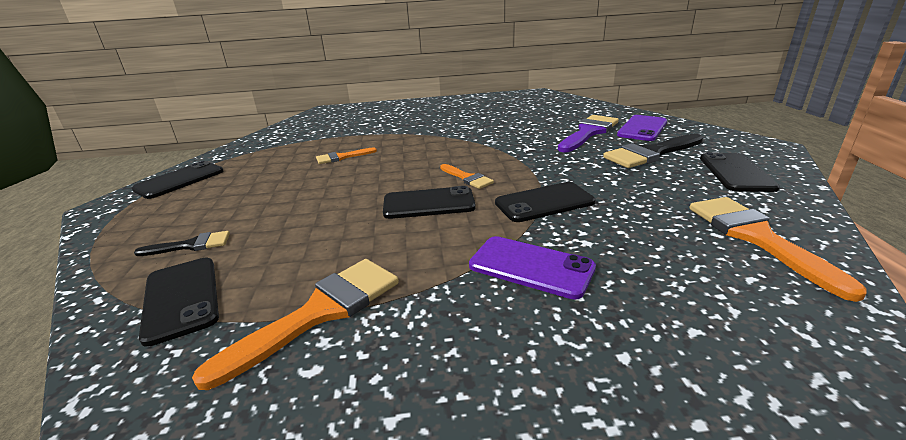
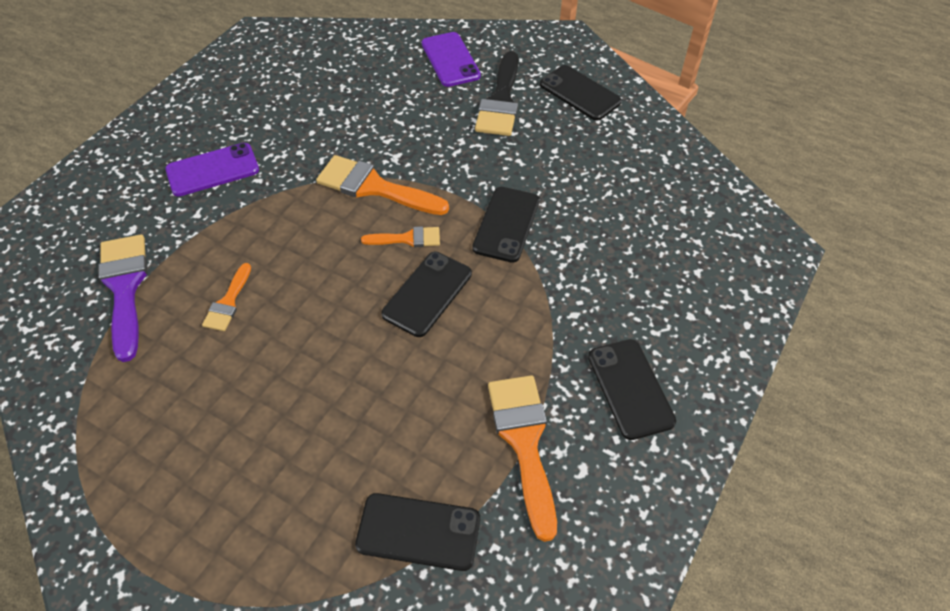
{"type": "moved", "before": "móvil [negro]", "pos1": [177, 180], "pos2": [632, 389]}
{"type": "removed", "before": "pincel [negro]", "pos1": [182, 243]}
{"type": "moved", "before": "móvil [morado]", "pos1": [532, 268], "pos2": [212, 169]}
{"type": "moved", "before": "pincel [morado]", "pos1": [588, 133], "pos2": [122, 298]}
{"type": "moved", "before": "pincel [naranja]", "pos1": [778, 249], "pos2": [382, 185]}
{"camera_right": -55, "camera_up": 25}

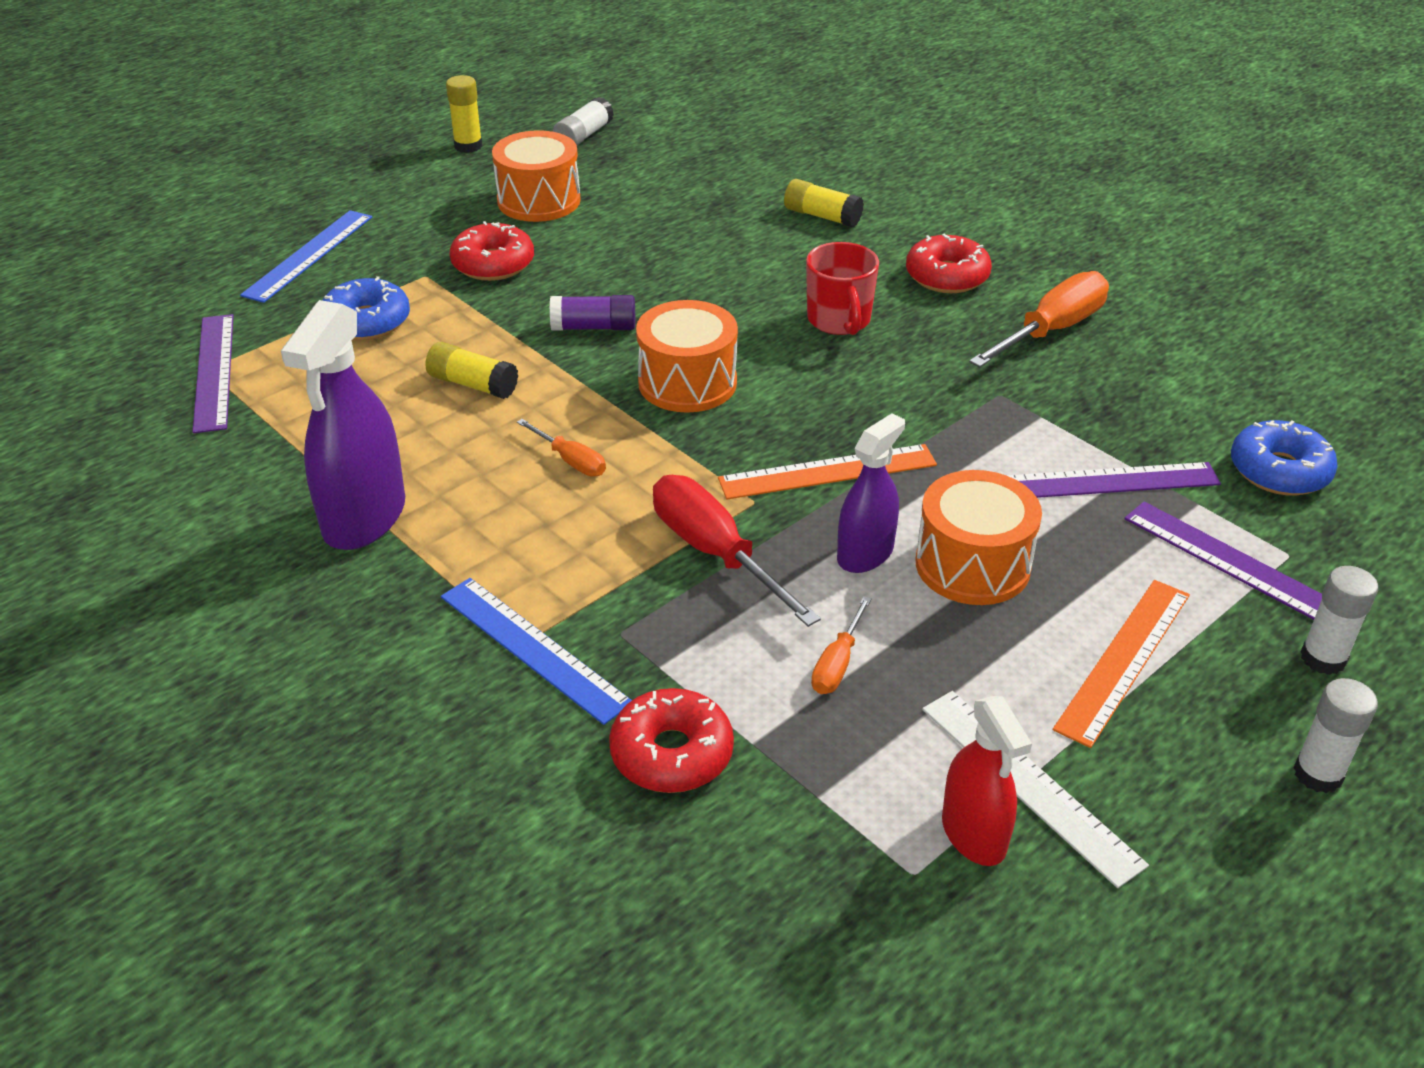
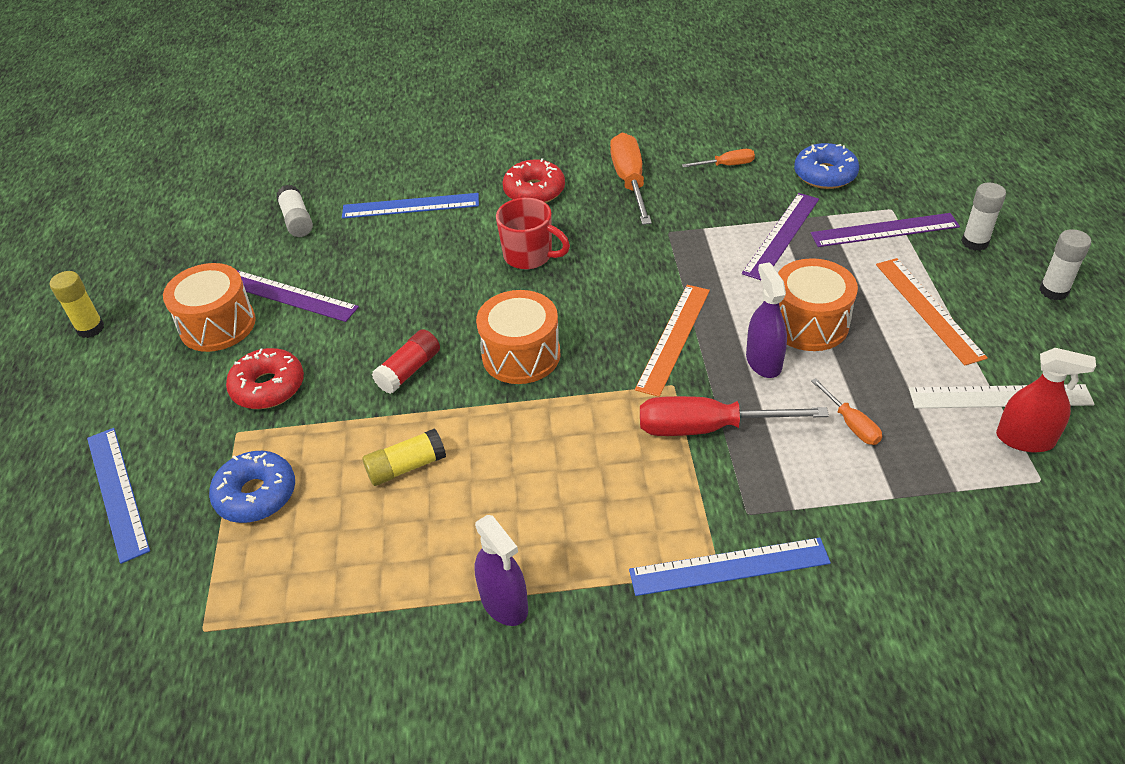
{"type": "moved", "before": "regla [morado]", "pos1": [213, 373], "pos2": [298, 296]}
{"type": "resized", "before": "pulverizador [morado]", "pos1": [343, 425], "pos2": [501, 570], "scale": 0.62}
{"type": "moved", "before": "destornillador [naranja]", "pos1": [561, 447], "pos2": [718, 158]}
{"type": "recoloured", "before": "barra de pegamento [morado]", "after": "barra de pegamento [rojo]", "pos1": [592, 313], "pos2": [406, 361]}
{"type": "moved", "before": "barra de pegamento [blanco]", "pos1": [583, 121], "pos2": [294, 211]}
{"type": "removed", "before": "rosquilla [rojo]", "pos1": [671, 740]}
{"type": "replaced", "before": "barra de pegamento [amarillo]", "after": "regla [azul]", "pos1": [824, 203], "pos2": [410, 206]}
{"camera_right": -50, "camera_up": 5}

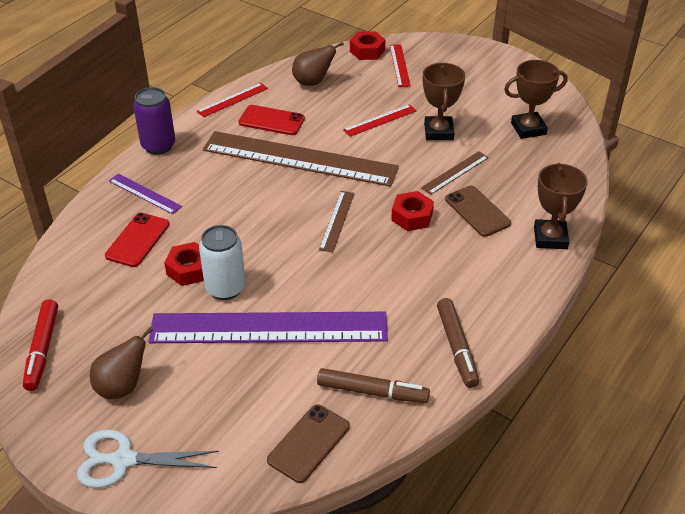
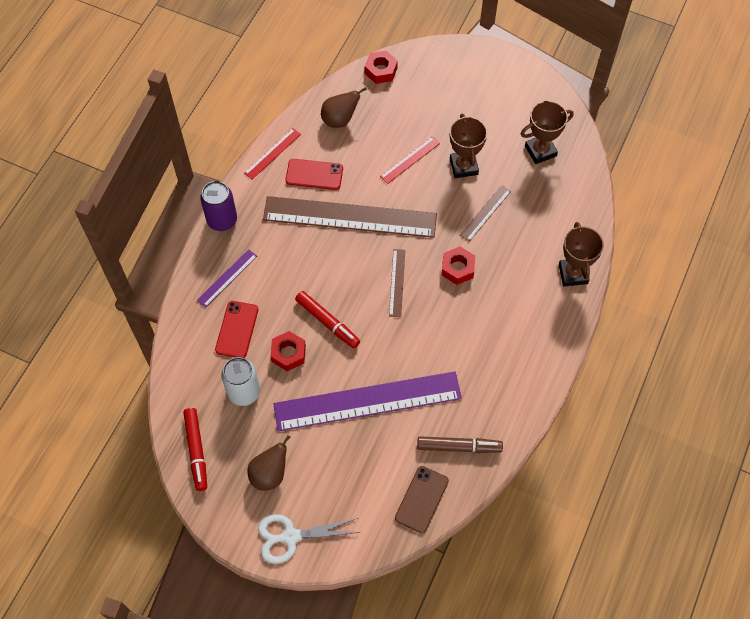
{"type": "turned", "before": "regla [morado]", "pos1": [145, 194], "pos2": [227, 278], "turn": -75}
{"type": "moved", "before": "lata [blanco]", "pos1": [222, 262], "pos2": [240, 381]}
{"type": "removed", "before": "regla [rojo]", "pos1": [400, 65]}
{"type": "removed", "before": "rotulador [marrón]", "pos1": [458, 343]}
{"type": "removed", "before": "móvil [marrón]", "pos1": [478, 211]}
{"type": "added", "after": "rotulador [rojo]", "pos2": [327, 319]}
{"camera_right": -10, "camera_up": 20}

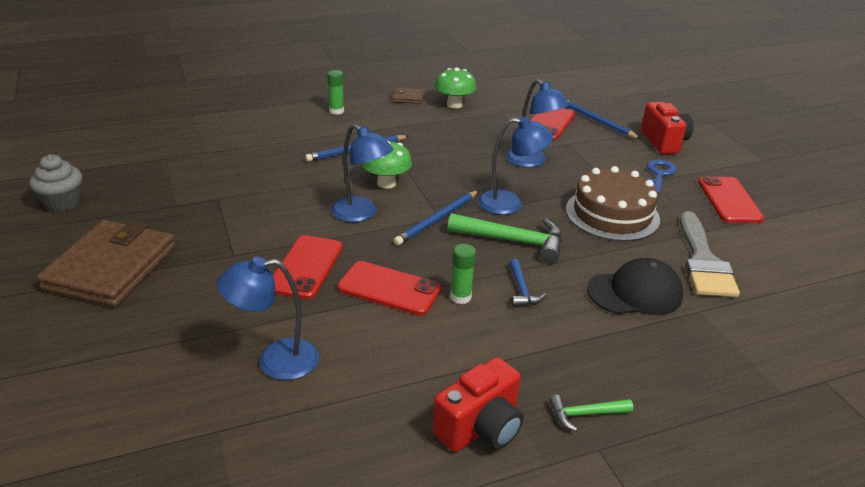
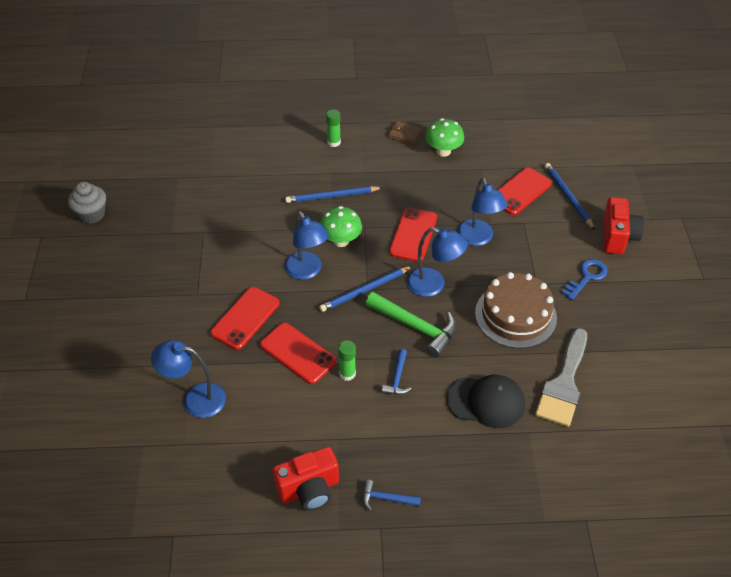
{"type": "removed", "before": "cartera [marrón]", "pos1": [106, 263]}
{"type": "recoloured", "before": "martillo [verde]", "after": "martillo [azul]", "pos1": [591, 413], "pos2": [392, 495]}
{"type": "moved", "before": "móvil [rojo]", "pos1": [731, 199], "pos2": [413, 234]}
{"camera_right": 20, "camera_up": 15}

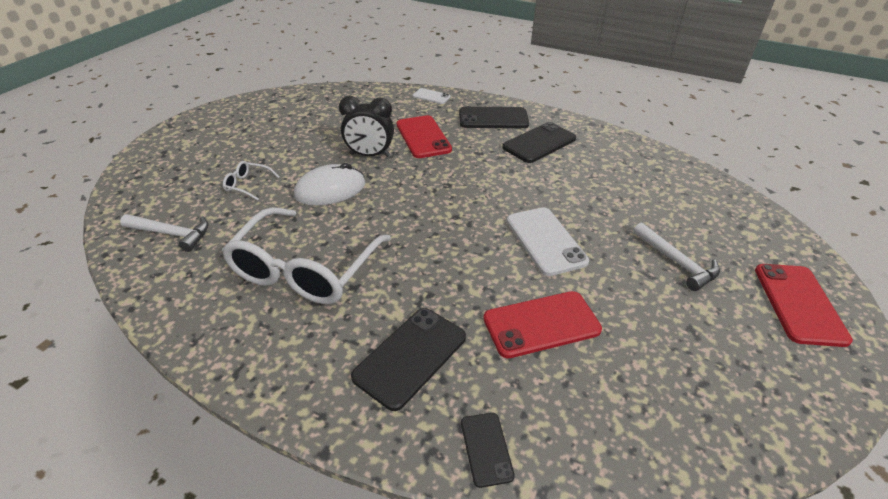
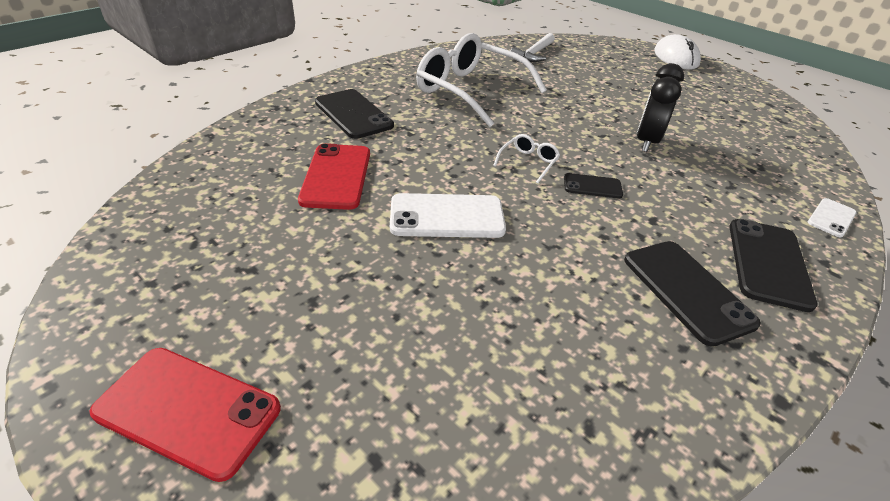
{"type": "moved", "before": "gafas [blanco]", "pos1": [251, 181], "pos2": [526, 159]}
{"type": "moved", "before": "ratón [blanco]", "pos1": [329, 184], "pos2": [677, 52]}
{"type": "removed", "before": "móvil [rojo]", "pos1": [424, 136]}
{"type": "moved", "before": "móvil [negro]", "pos1": [488, 450], "pos2": [593, 185]}
{"type": "removed", "before": "martillo [blanco]", "pos1": [676, 257]}
{"camera_right": 105, "camera_up": 0}

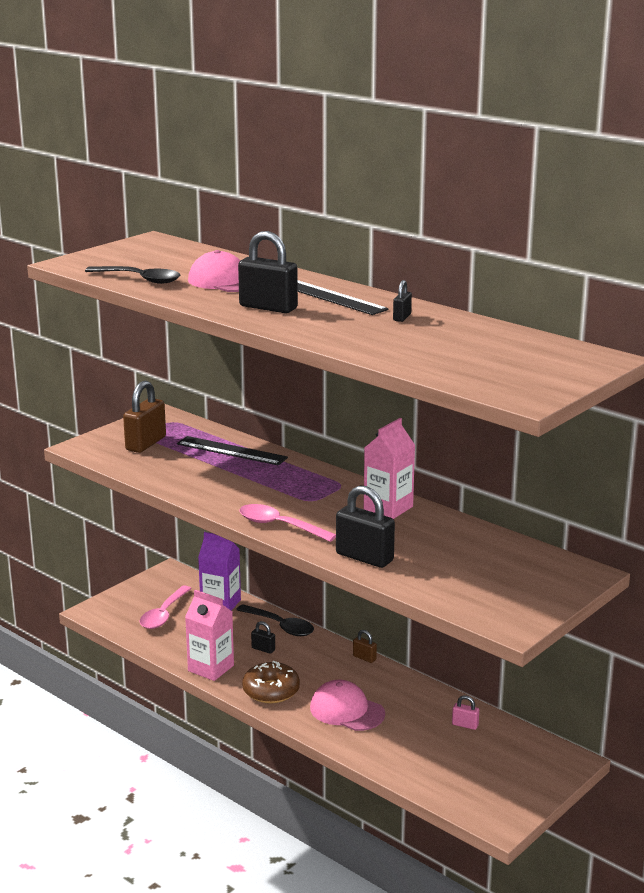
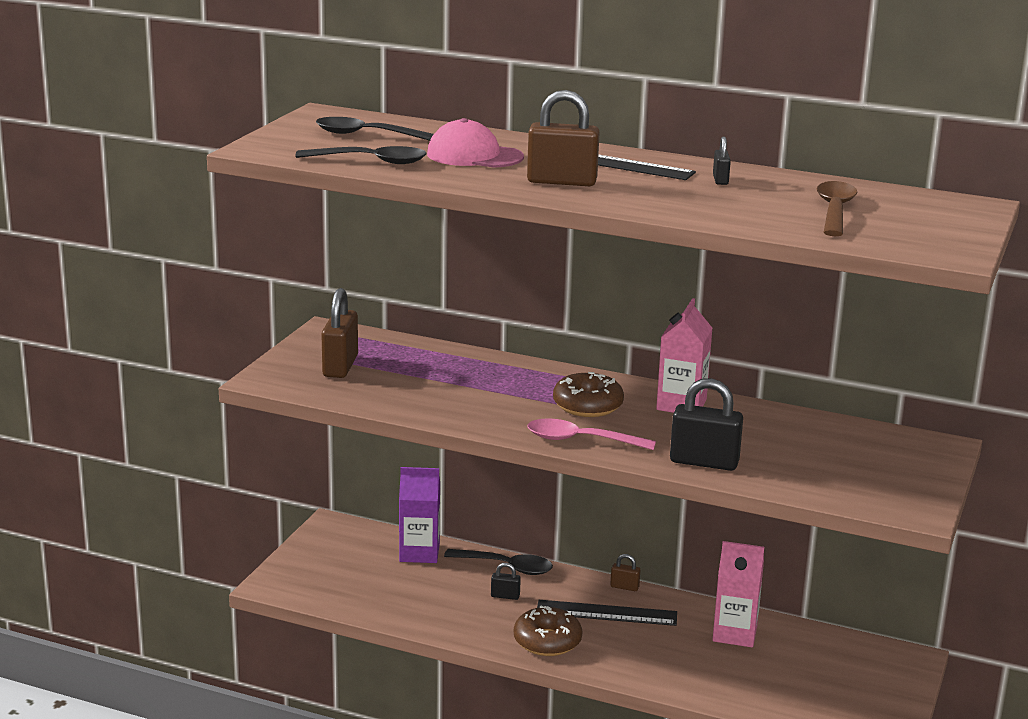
{"type": "removed", "before": "cuchara [rosa]", "pos1": [165, 607]}
{"type": "moved", "before": "regla [negro]", "pos1": [232, 451], "pos2": [607, 613]}
{"type": "moved", "before": "cartón de leche [rosa]", "pos1": [209, 635], "pos2": [738, 594]}
{"type": "recoloured", "before": "candado [negro]", "after": "candado [marrón]", "pos1": [268, 272], "pos2": [563, 138]}
{"type": "removed", "before": "gorra [rosa]", "pos1": [347, 705]}
{"type": "removed", "before": "candado [rosa]", "pos1": [465, 712]}
{"type": "added", "after": "cuchara [negro]", "pos2": [375, 129]}
{"type": "added", "after": "rosquilla [marrón]", "pos2": [588, 394]}
{"type": "added", "after": "cuchara [marrón]", "pos2": [837, 208]}
{"camera_right": -20, "camera_up": 0}

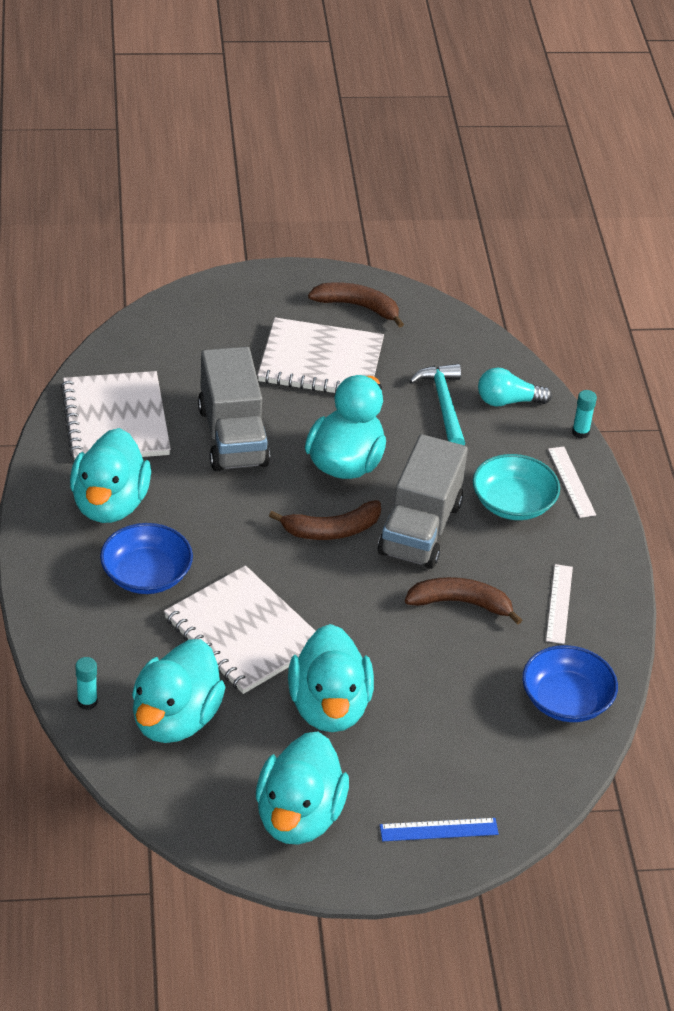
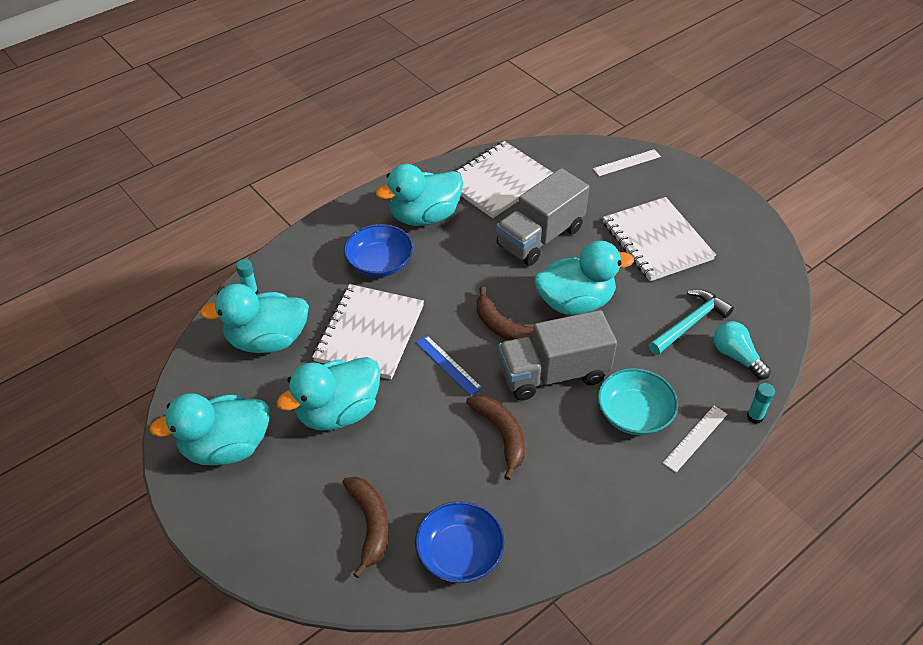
{"type": "moved", "before": "plátano [marrón]", "pos1": [356, 305], "pos2": [365, 527]}
{"type": "moved", "before": "regla [azul]", "pos1": [439, 829], "pos2": [449, 365]}
{"type": "moved", "before": "regla [blanco]", "pos1": [559, 604], "pos2": [627, 162]}
{"camera_right": 60, "camera_up": 5}

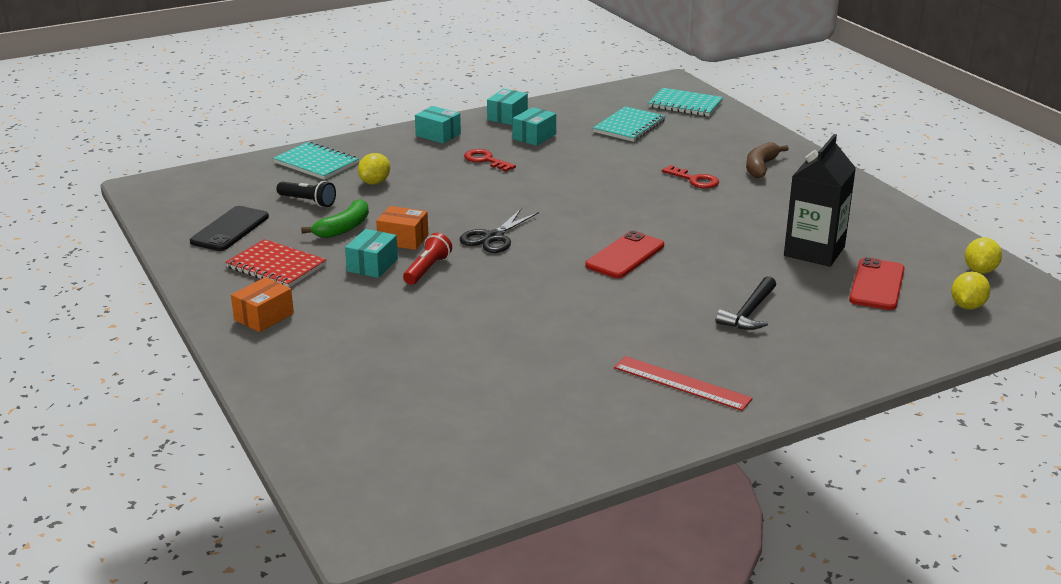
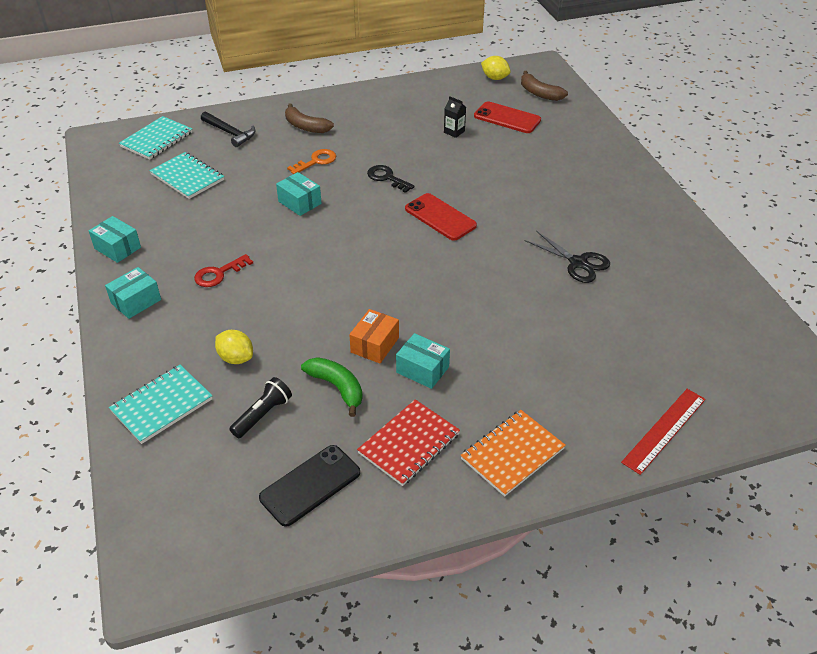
{"type": "turned", "before": "móvil [negro]", "pos1": [229, 228], "pos2": [309, 486], "turn": -75}
{"type": "replaced", "before": "caja [naranja]", "after": "cuaderno [naranja]", "pos1": [262, 304], "pos2": [513, 453]}
{"type": "removed", "before": "lámpara de mano [rojo]", "pos1": [427, 259]}
{"type": "moved", "before": "tijeras [negro]", "pos1": [499, 231], "pos2": [567, 257]}
{"type": "moved", "before": "caja [turquesa]", "pos1": [534, 126], "pos2": [299, 194]}
{"type": "moved", "before": "regla [rojo]", "pos1": [683, 383], "pos2": [663, 432]}
{"type": "recoloured", "before": "llave [rojo]", "after": "llave [naranja]", "pos1": [690, 177], "pos2": [311, 161]}
{"type": "moved", "before": "martillo [negro]", "pos1": [746, 303], "pos2": [228, 129]}
{"type": "resized", "before": "cartón de leche [negro]", "pos1": [820, 200], "pos2": [455, 117], "scale": 0.43}
{"type": "replaced", "before": "limón [amarillo]", "after": "plátano [marrón]", "pos1": [970, 291], "pos2": [544, 86]}
{"type": "added", "after": "llave [negro]", "pos2": [391, 179]}
{"camera_right": -80, "camera_up": 15}

